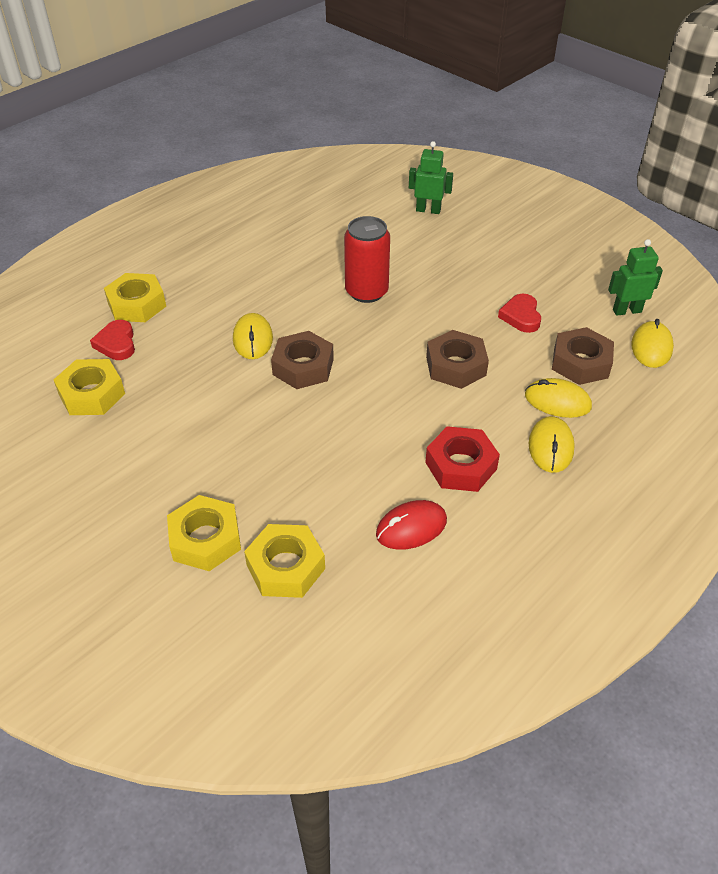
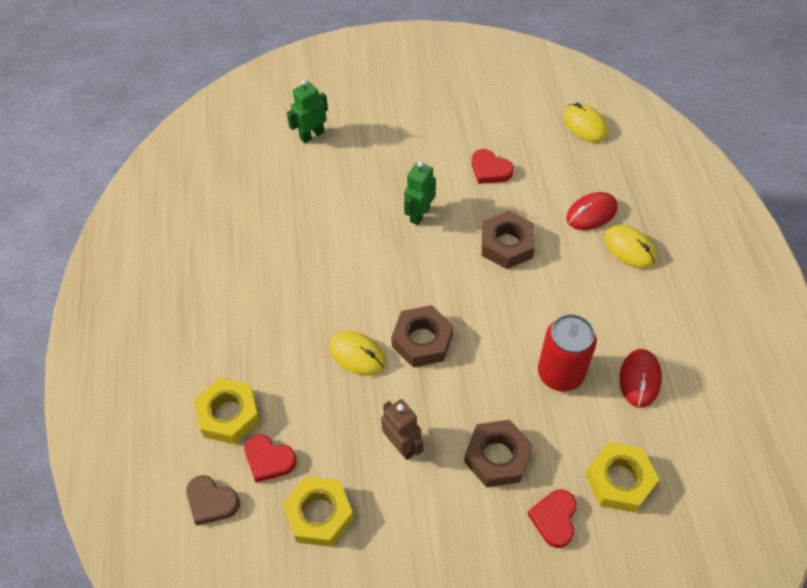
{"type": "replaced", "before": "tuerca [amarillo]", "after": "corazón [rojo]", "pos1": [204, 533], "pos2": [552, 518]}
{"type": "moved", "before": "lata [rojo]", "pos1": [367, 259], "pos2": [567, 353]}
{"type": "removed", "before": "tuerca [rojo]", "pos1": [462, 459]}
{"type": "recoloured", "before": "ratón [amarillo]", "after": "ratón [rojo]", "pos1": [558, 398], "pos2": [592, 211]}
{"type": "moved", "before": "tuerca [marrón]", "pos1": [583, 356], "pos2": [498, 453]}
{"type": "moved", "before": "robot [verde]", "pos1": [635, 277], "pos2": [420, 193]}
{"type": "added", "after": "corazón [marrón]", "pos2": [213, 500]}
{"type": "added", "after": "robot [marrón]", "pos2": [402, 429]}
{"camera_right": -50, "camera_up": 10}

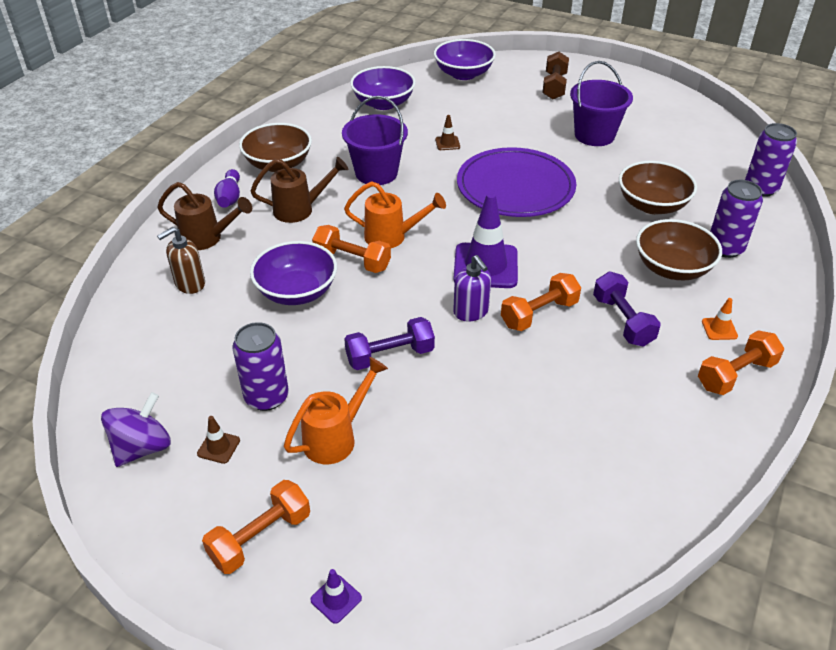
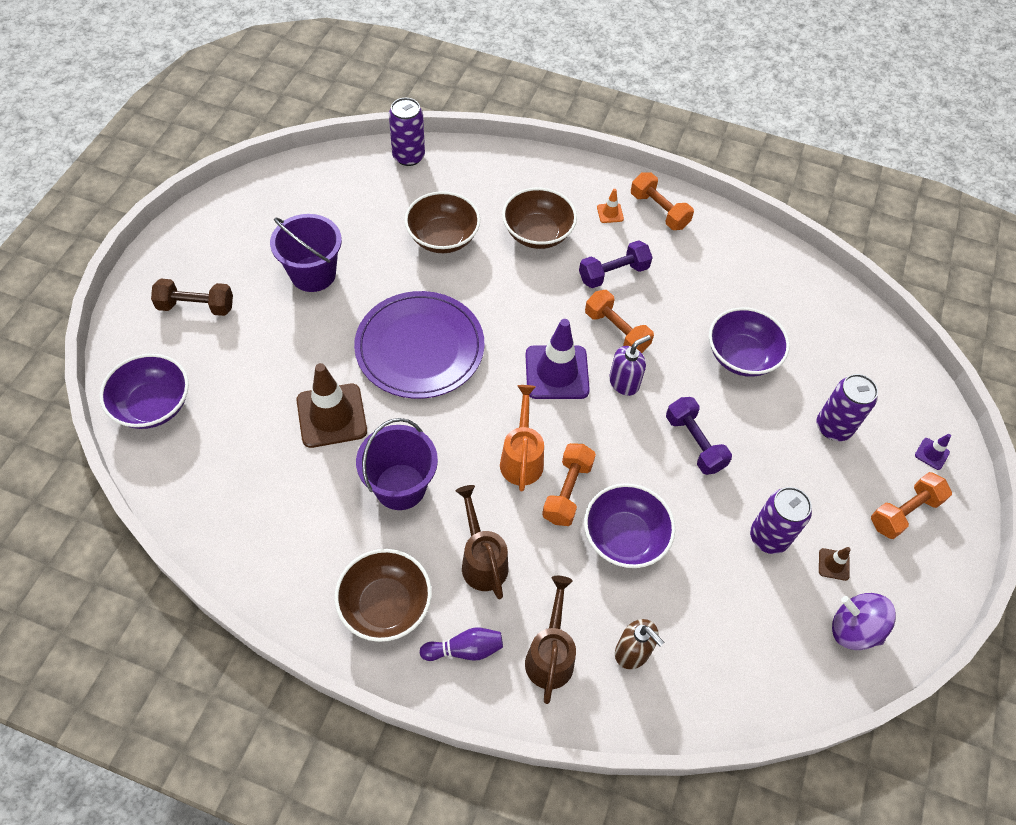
{"type": "turned", "before": "mancuerna [naranja]", "pos1": [256, 527], "pos2": [911, 505], "turn": -75}
{"type": "removed", "before": "regadera [naranja]", "pos1": [336, 410]}
{"type": "moved", "before": "cuenco [morado]", "pos1": [383, 88], "pos2": [749, 342]}
{"type": "resized", "before": "cono de tráfico [marrón]", "pos1": [447, 132], "pos2": [331, 405], "scale": 2.29}
{"type": "moved", "before": "lata [morado]", "pos1": [736, 219], "pos2": [847, 407]}
{"camera_right": -100, "camera_up": 15}

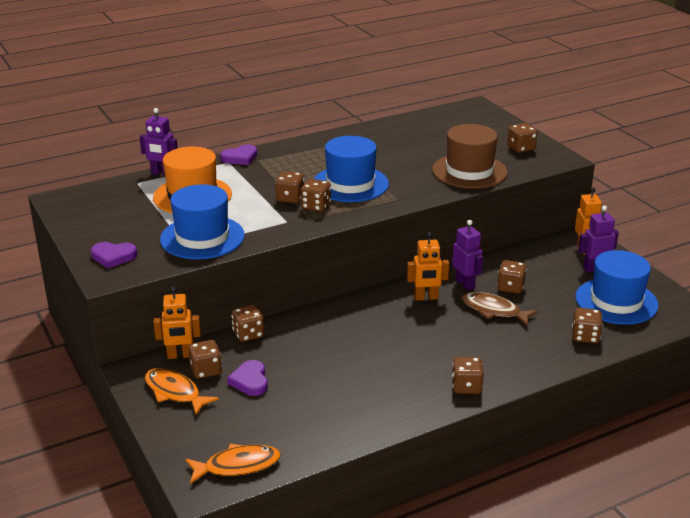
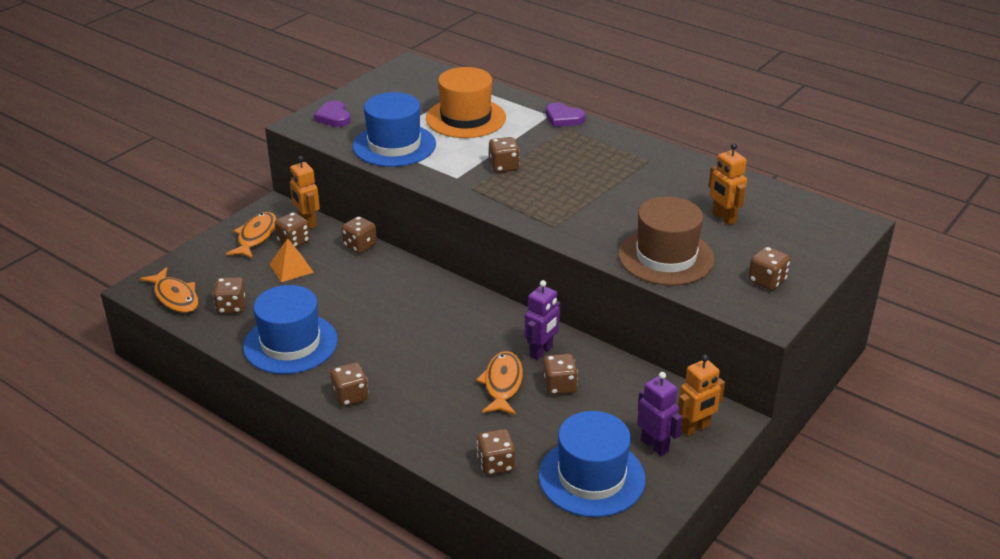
{"type": "removed", "before": "robot [morado]", "pos1": [159, 142]}
{"type": "replaced", "before": "corazón [morado]", "after": "pirámide [naranja]", "pos1": [247, 378], "pos2": [291, 260]}
{"type": "moved", "before": "dado [marrón]", "pos1": [316, 195], "pos2": [229, 295]}
{"type": "moved", "before": "sombrero [azul]", "pos1": [351, 169], "pos2": [290, 329]}
{"type": "moved", "before": "robot [naranja]", "pos1": [428, 266], "pos2": [727, 184]}
{"type": "recoloured", "before": "pez [marrón]", "after": "pez [naranja]", "pos1": [500, 309], "pos2": [499, 383]}
{"camera_right": 65, "camera_up": 5}

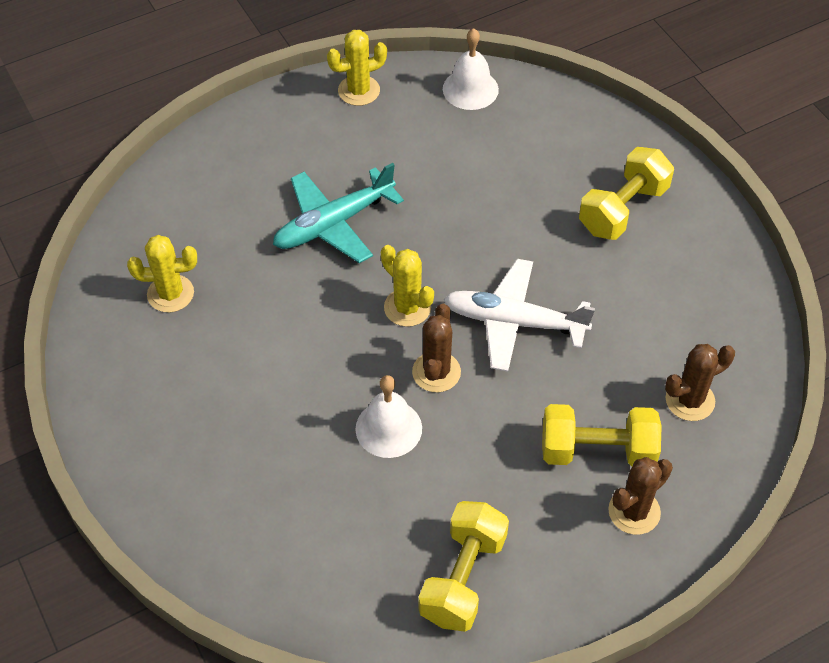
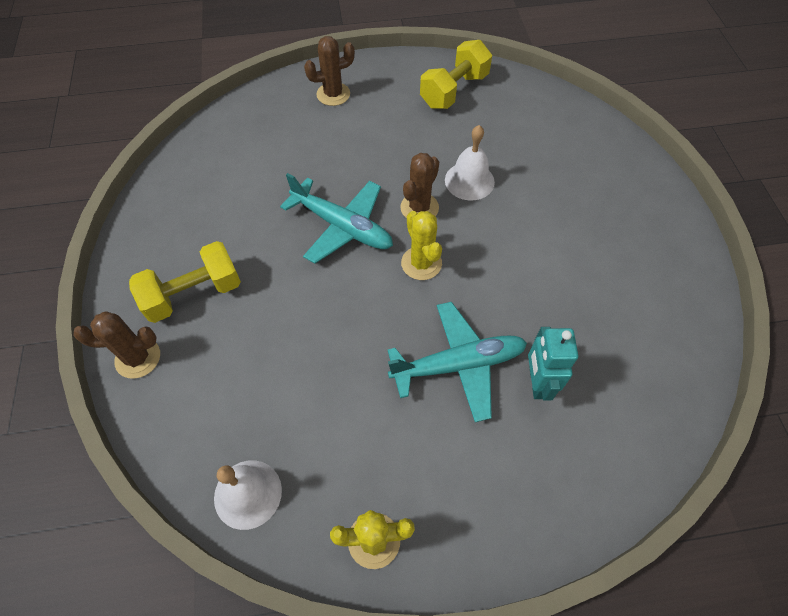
{"type": "removed", "before": "cactus [amarillo]", "pos1": [162, 274]}
{"type": "recoloured", "before": "avión [blanco]", "after": "avión [turquesa]", "pos1": [519, 315], "pos2": [336, 218]}
{"type": "removed", "before": "mancuerna [amarillo]", "pos1": [602, 435]}
{"type": "moved", "before": "cactus [marrón]", "pos1": [700, 382], "pos2": [116, 345]}
{"type": "added", "after": "robot [turquesa]", "pos2": [553, 364]}
{"camera_right": -160, "camera_up": 5}

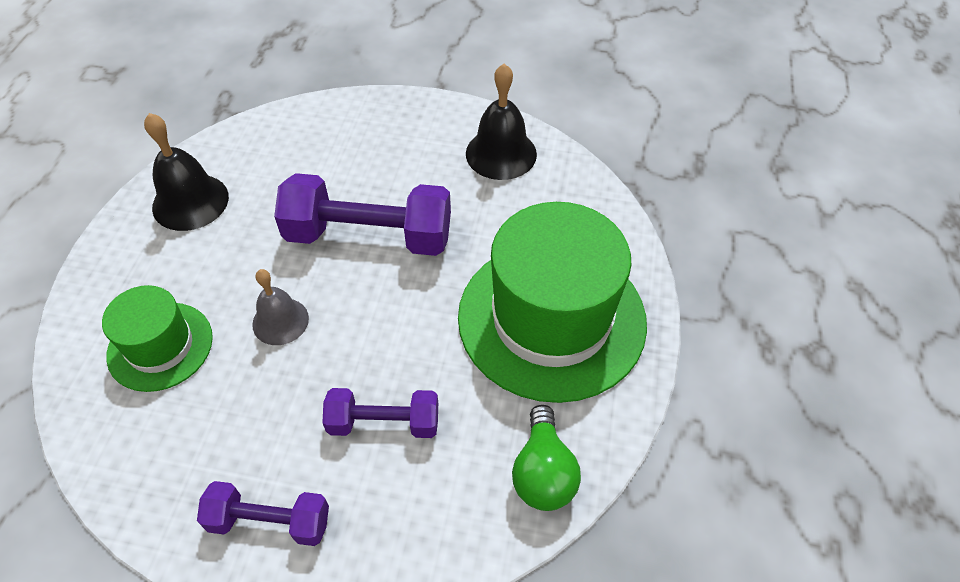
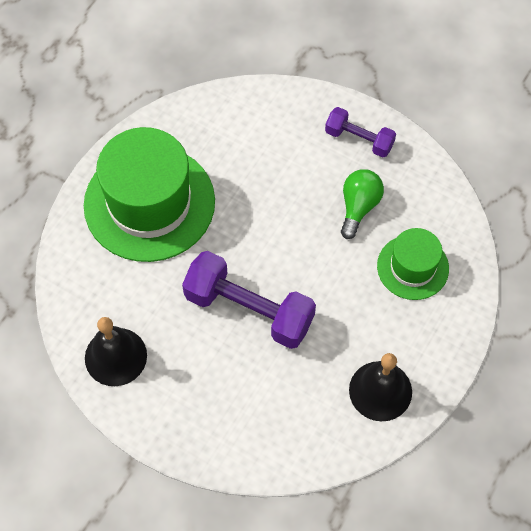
{"type": "removed", "before": "campana [gris]", "pos1": [280, 307]}
{"type": "removed", "before": "mancuerna [morado]", "pos1": [380, 413]}
{"type": "moved", "before": "bombilla [verde]", "pos1": [546, 458], "pos2": [362, 204]}
{"camera_right": -160, "camera_up": 10}

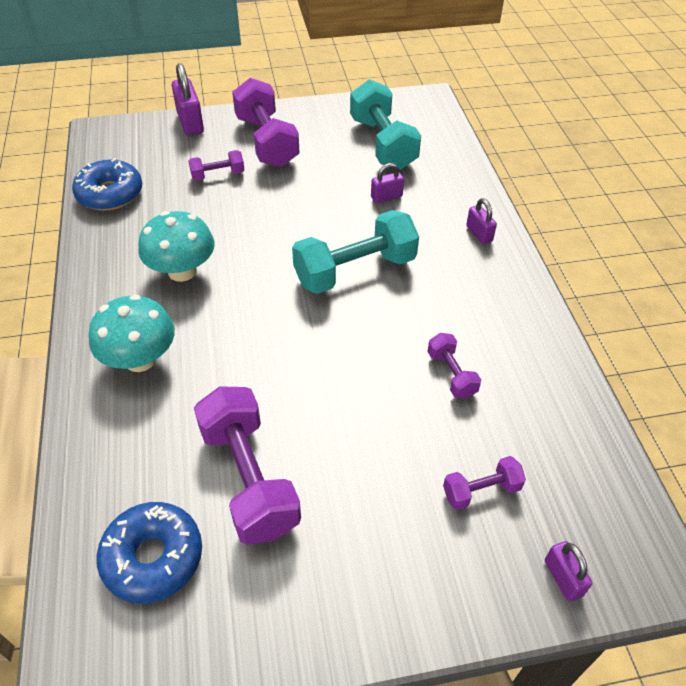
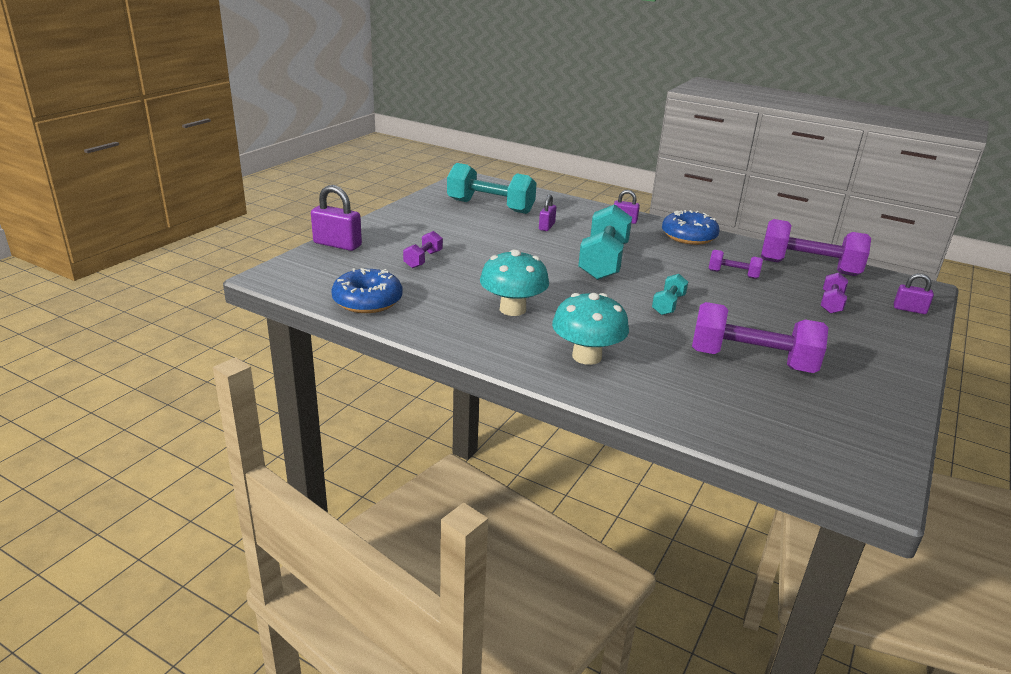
{"type": "moved", "before": "rosquilla [azul]", "pos1": [149, 553], "pos2": [691, 227]}
{"type": "moved", "before": "mancuerna [morado]", "pos1": [266, 122], "pos2": [816, 247]}
{"type": "added", "after": "mancuerna [turquesa]", "pos2": [670, 294]}
{"camera_right": -50, "camera_up": -20}

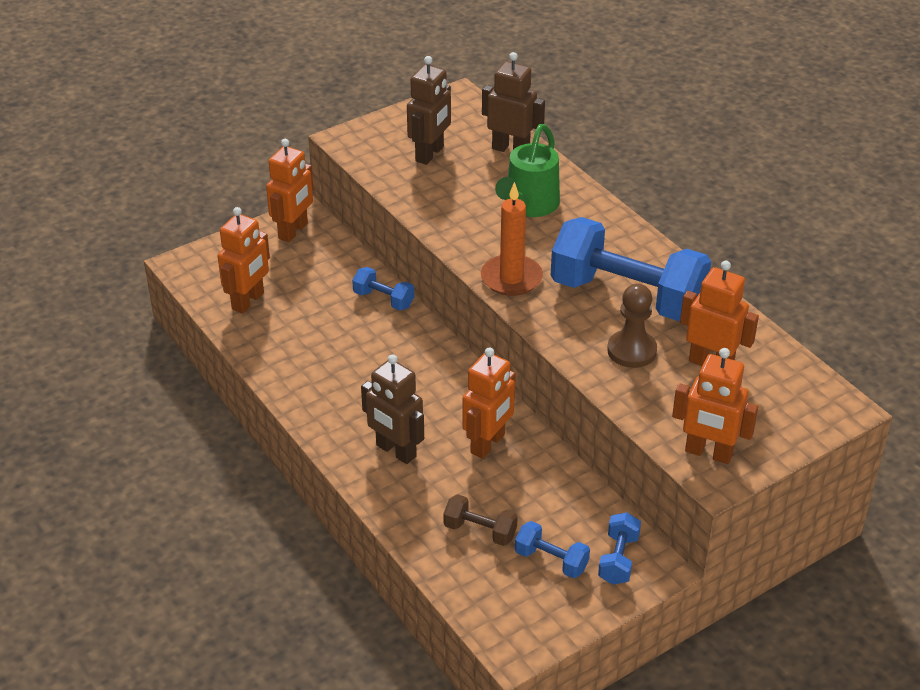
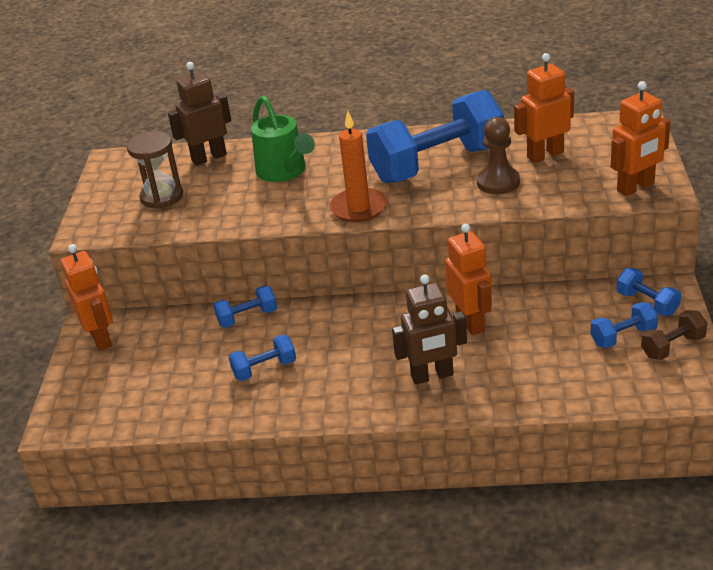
{"type": "removed", "before": "robot [naranja]", "pos1": [244, 260]}
{"type": "replaced", "before": "robot [marrón]", "after": "reloj de arena [marrón]", "pos1": [429, 110], "pos2": [155, 170]}
{"type": "moved", "before": "mancuerna [marrón]", "pos1": [480, 520], "pos2": [674, 335]}
{"type": "added", "after": "mancuerna [azul]", "pos2": [262, 357]}
{"camera_right": -50, "camera_up": -5}

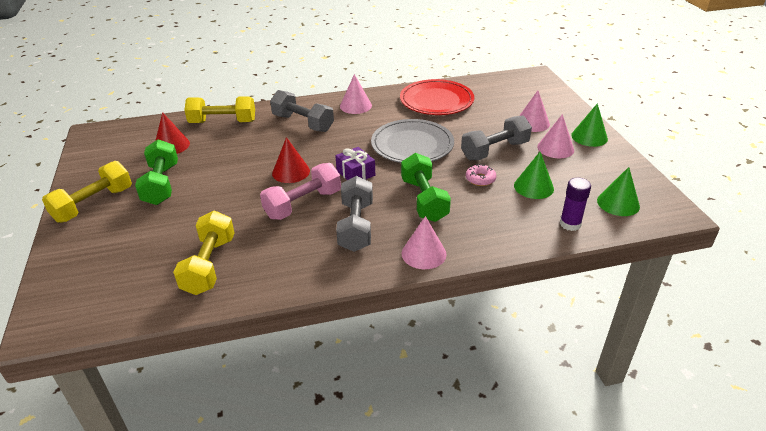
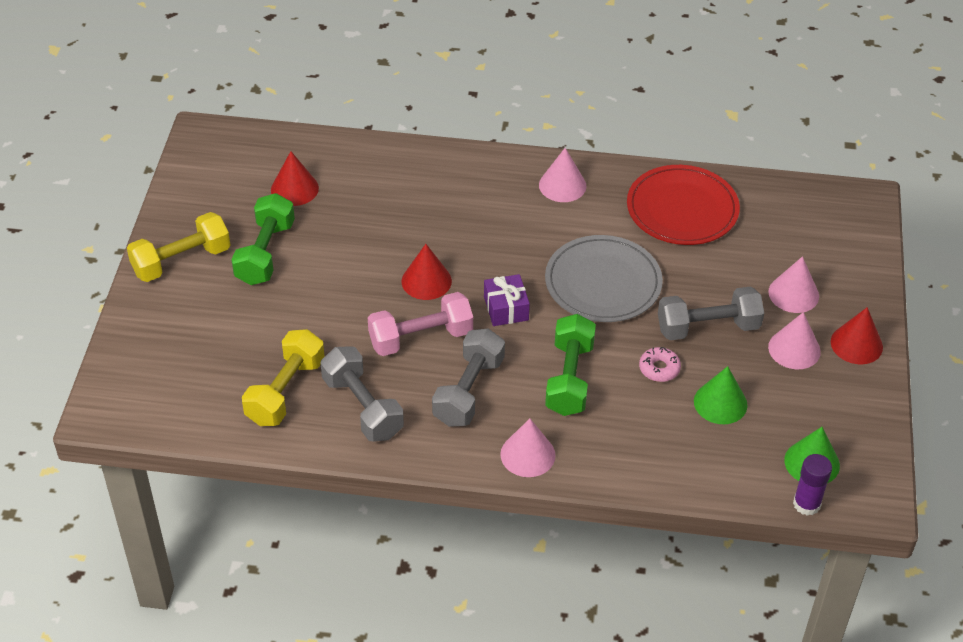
{"type": "removed", "before": "mancuerna [amarillo]", "pos1": [219, 109]}
{"type": "moved", "before": "mancuerna [gris]", "pos1": [302, 111], "pos2": [362, 394]}
{"type": "moved", "before": "barra de pegamento [morado]", "pos1": [575, 204], "pos2": [812, 485]}
{"type": "recoloured", "before": "cono [verde]", "after": "cono [rojo]", "pos1": [589, 125], "pos2": [857, 335]}
{"camera_right": 20, "camera_up": 10}

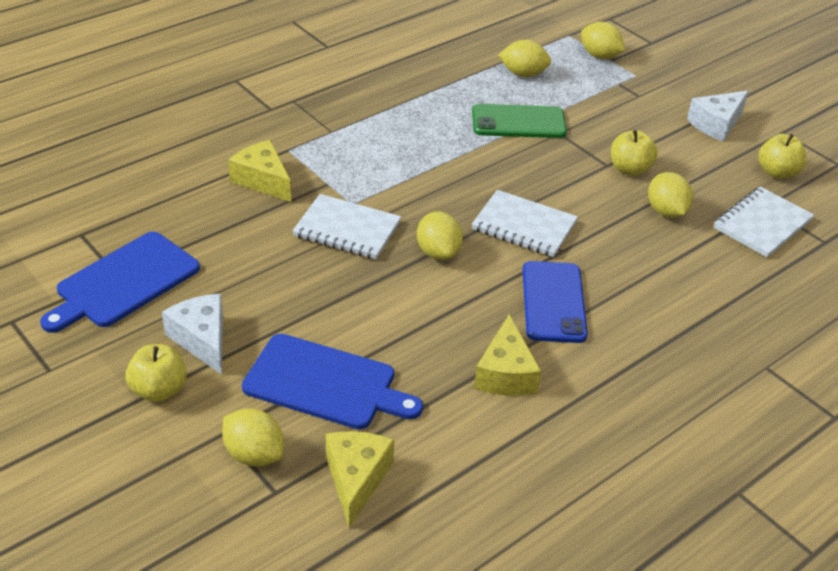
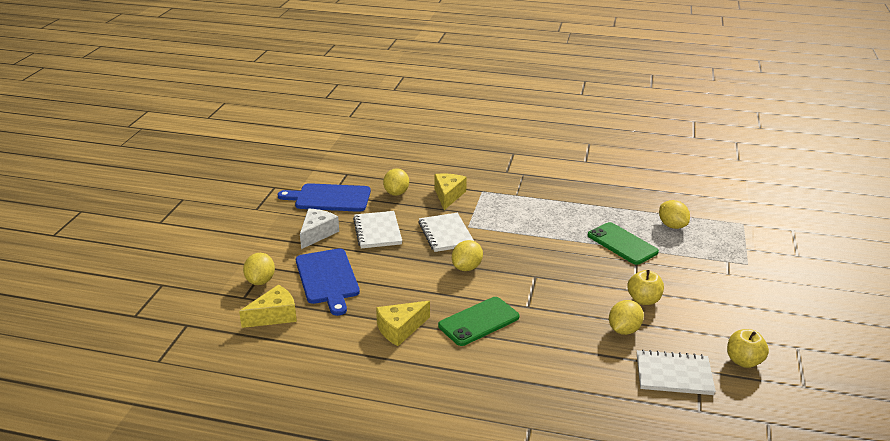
{"type": "removed", "before": "manzana [amarillo]", "pos1": [156, 373]}
{"type": "moved", "before": "cuaderno [blanco]", "pos1": [525, 223], "pos2": [377, 230]}
{"type": "recoloured", "before": "móvil [azul]", "after": "móvil [verde]", "pos1": [555, 302], "pos2": [479, 321]}
{"type": "moved", "before": "limón [amarillo]", "pos1": [603, 40], "pos2": [396, 182]}
{"type": "removed", "before": "queso [blanco]", "pos1": [718, 116]}
{"camera_right": 55, "camera_up": -10}

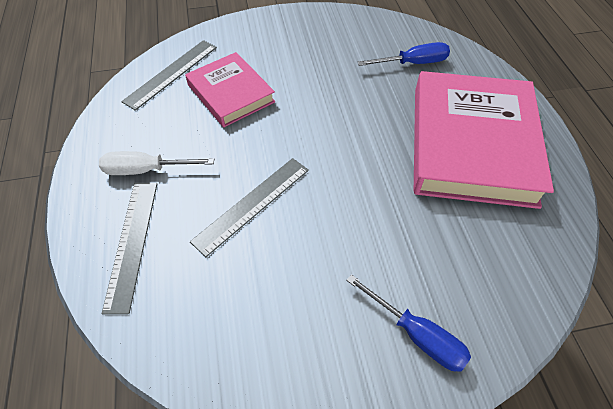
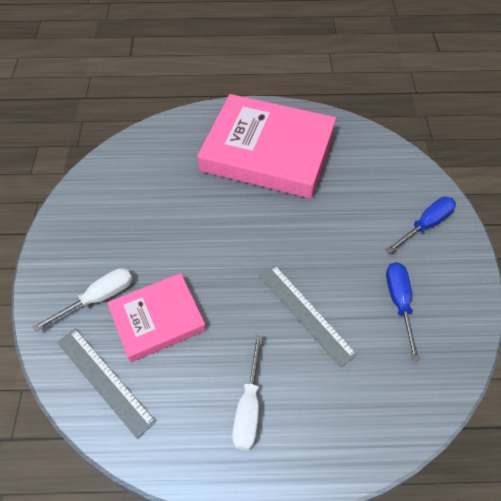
{"type": "removed", "before": "regla [gris]", "pos1": [129, 249]}
{"type": "moved", "before": "destornillador [azul]", "pos1": [404, 54], "pos2": [403, 311]}
{"type": "added", "after": "destornillador [blanco]", "pos2": [83, 300]}
{"camera_right": -80, "camera_up": 0}

